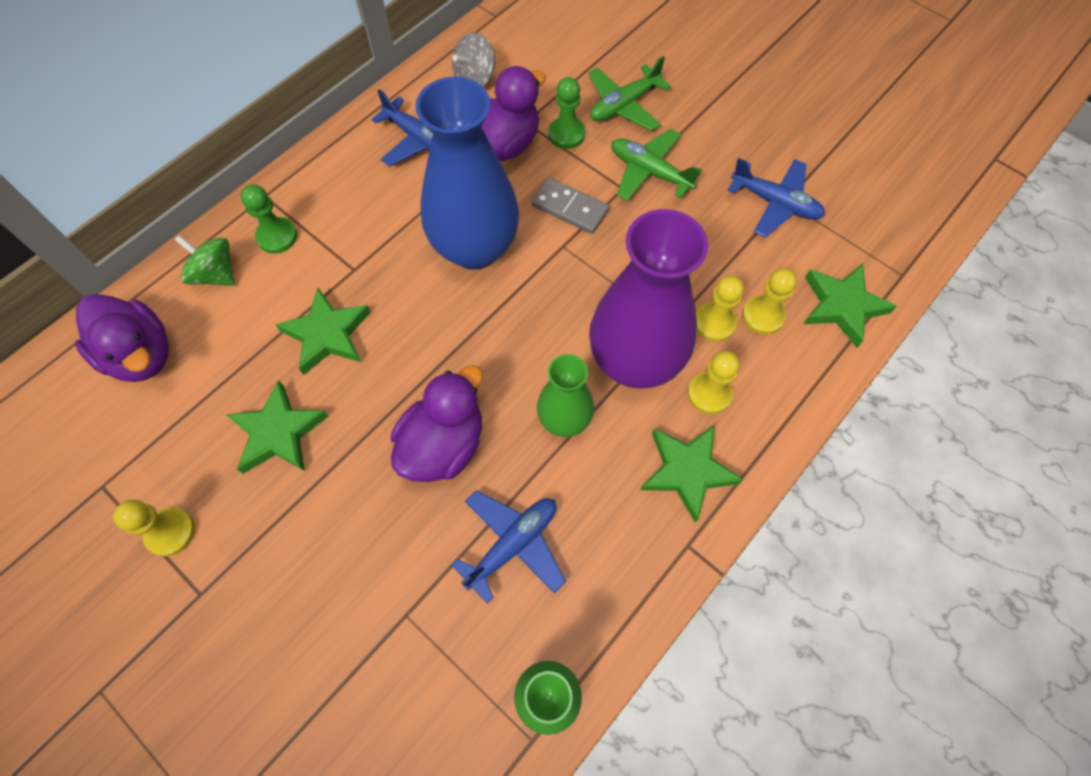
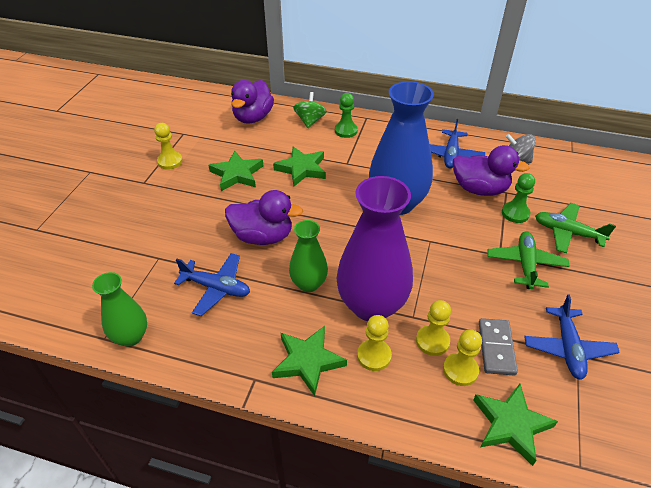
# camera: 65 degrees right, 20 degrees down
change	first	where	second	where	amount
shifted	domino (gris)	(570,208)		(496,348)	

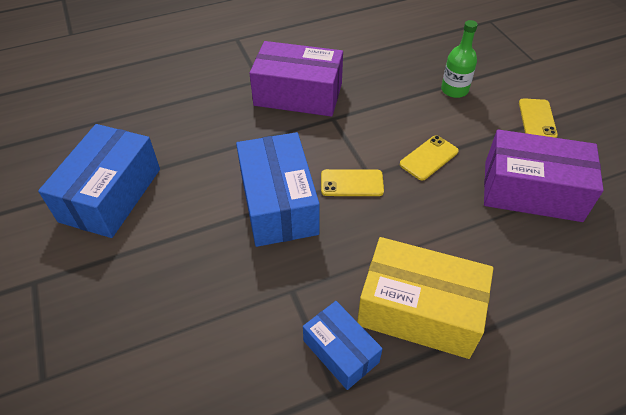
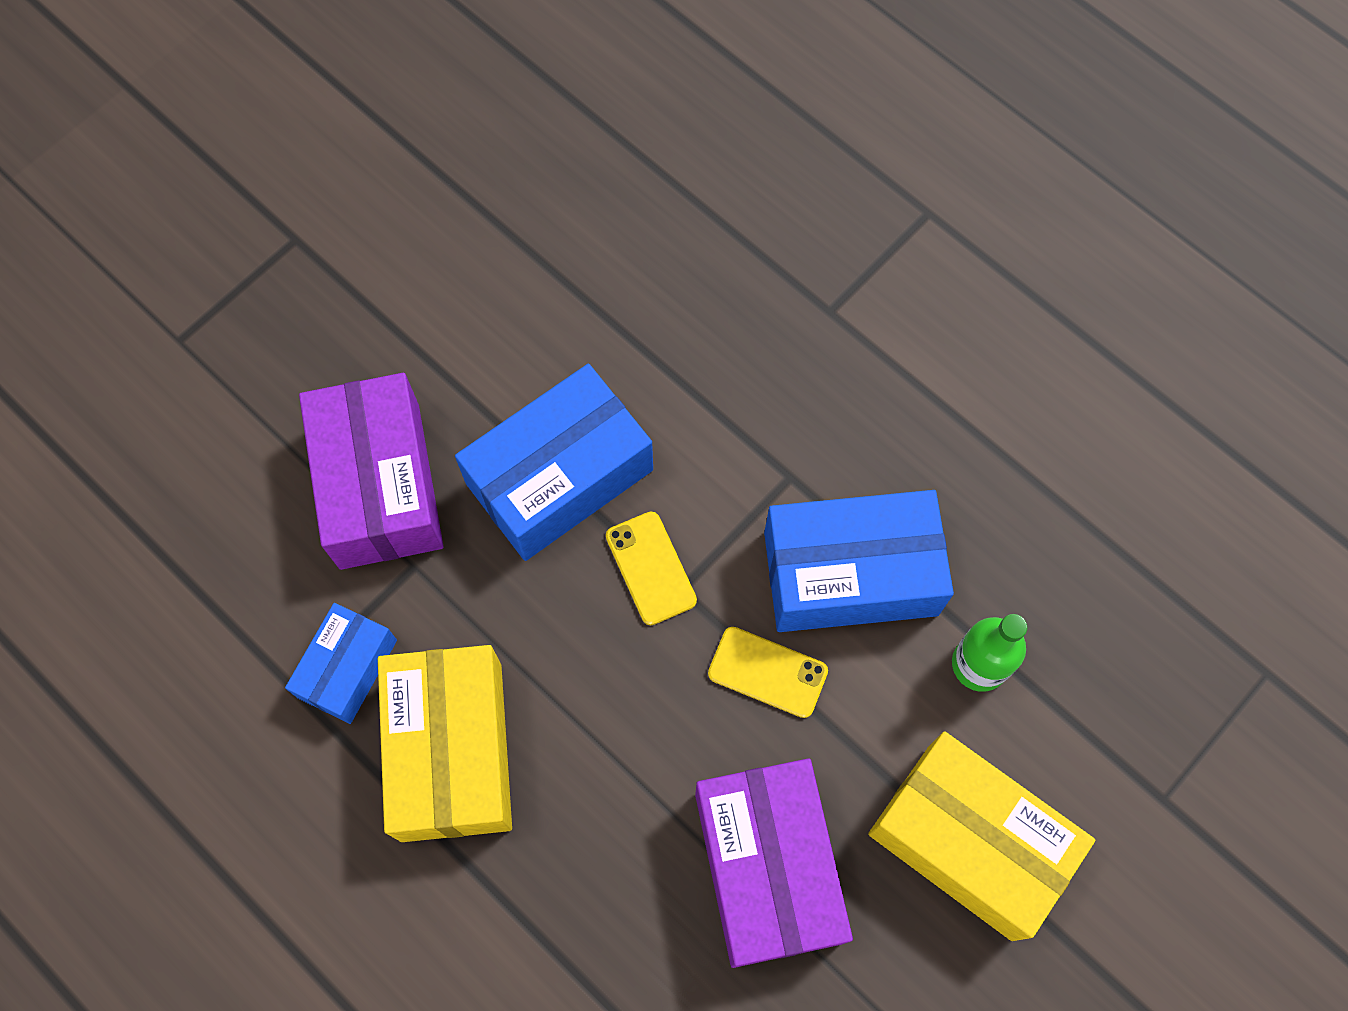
# camera: 65 degrees right, 20 degrees up
change	first	where	second	where	amount
shifted	boîte (violet)	(298,94)		(380,485)	
swapped	téléphone (jaune)	(537,119)	boîte (jaune)	(970,841)	
shifted	boîte (bleu)	(111,195)		(850,573)	

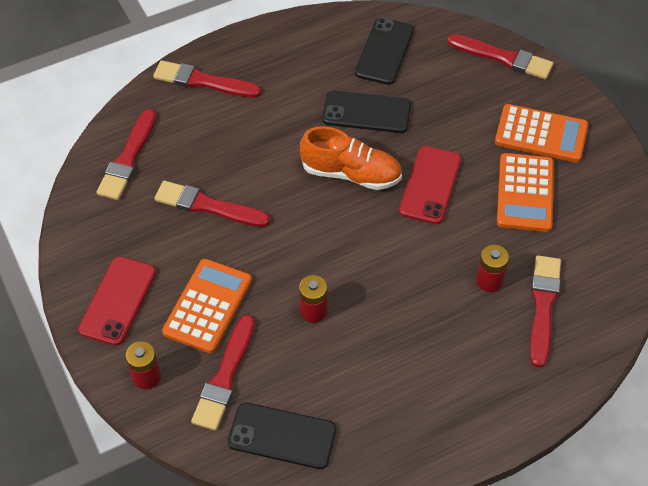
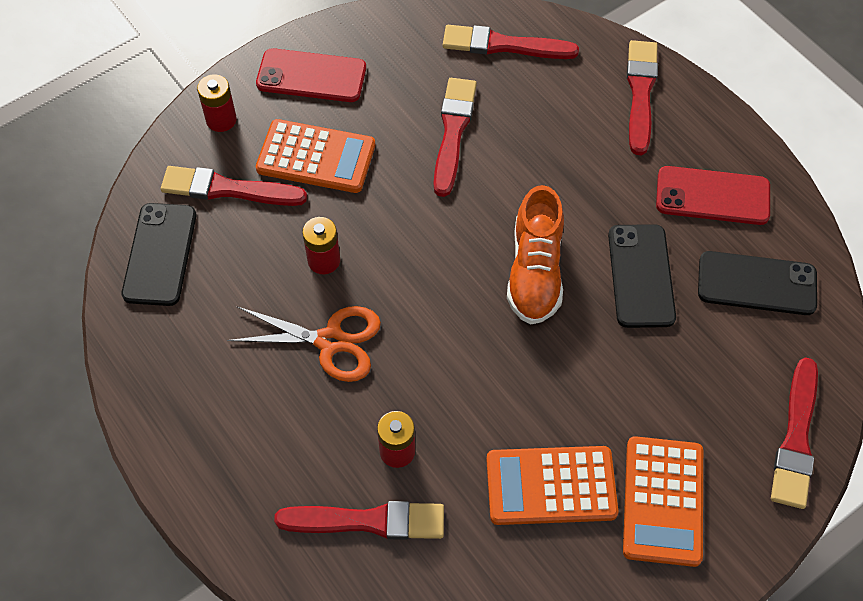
# camera: 80 degrees right, 5 degrees up
change	first	where	second	where	amount
shifted	téléphone (rouge)	(430,185)		(712,196)	
new			ciseaux (orange)	(330,341)	

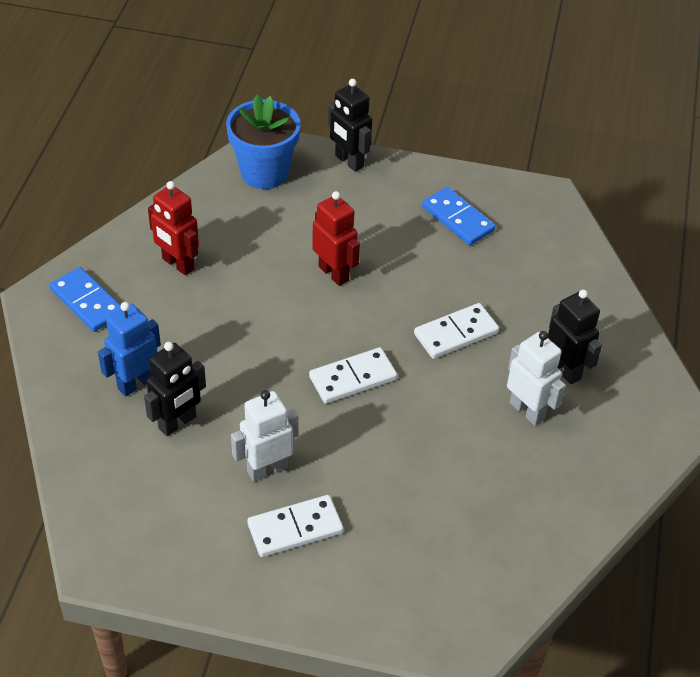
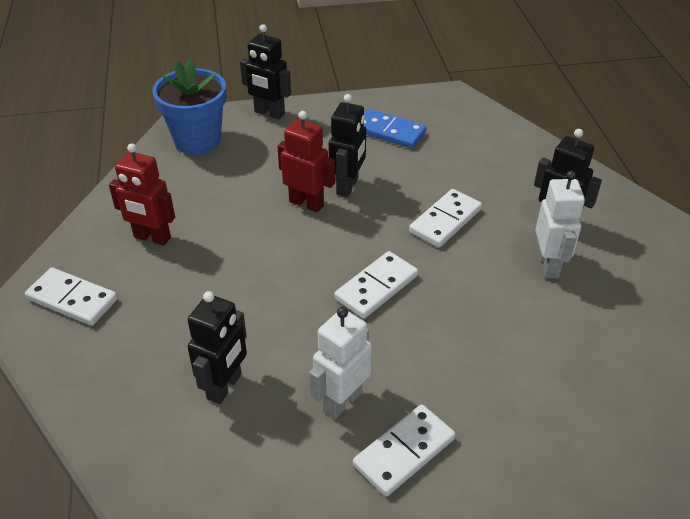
# camera: 20 degrees left, 5 degrees down
change	first	where	second	where	amount
repainted	domino (bleu)	(87,302)	domino (blanc)	(72,299)	
gone	robot (bleu)	(136,383)			
rotated	robot (blanc)	(527,411)		(548,265)	60 degrees clockwise
new			robot (noir)	(348,186)	

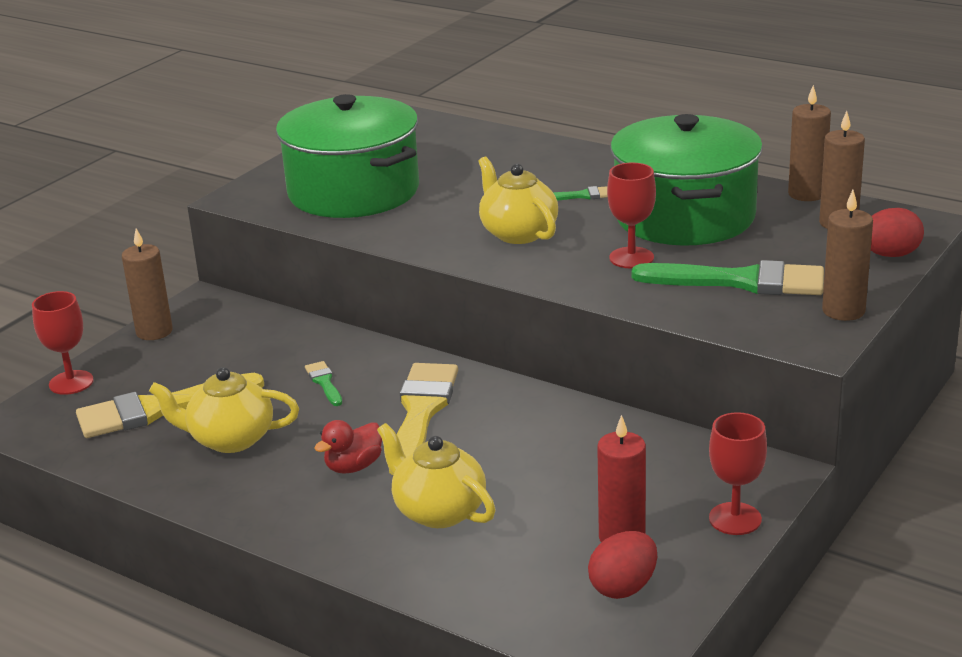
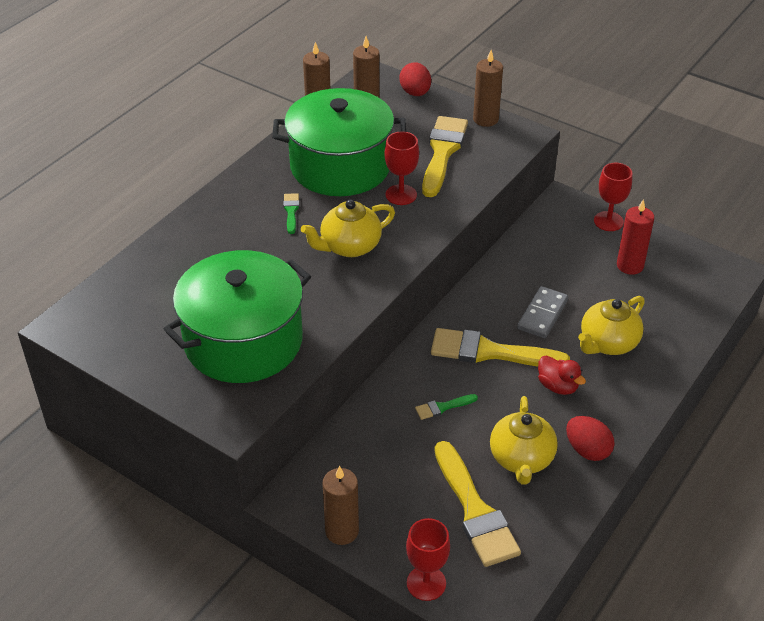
# camera: 90 degrees left, 15 degrees up
change	first	where	second	where	amount
repainted	pinceau (vert)	(741,281)	pinceau (jaune)	(442,152)	
shifted	œuf (rouge)	(623,587)		(587,450)	
new			domino (gris)	(542,314)	

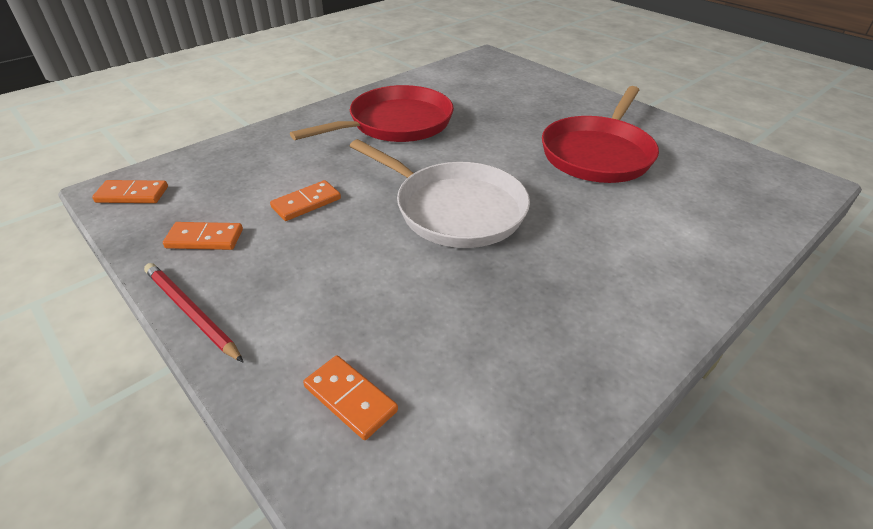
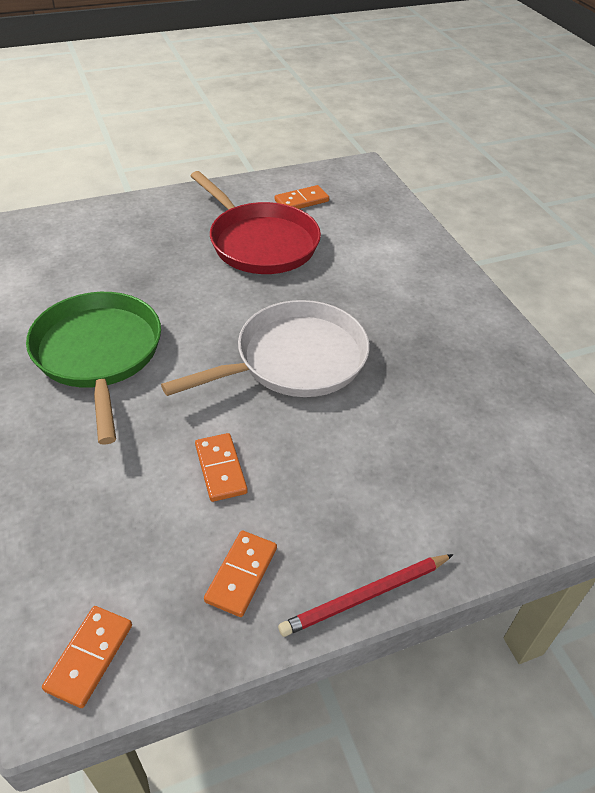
# camera: 70 degrees left, 5 degrees up
change	first	where	second	where	amount
repainted	poêle (rouge)	(396,123)	poêle (vert)	(98,354)	
shifted	domino (orange)	(350,398)		(301,201)	

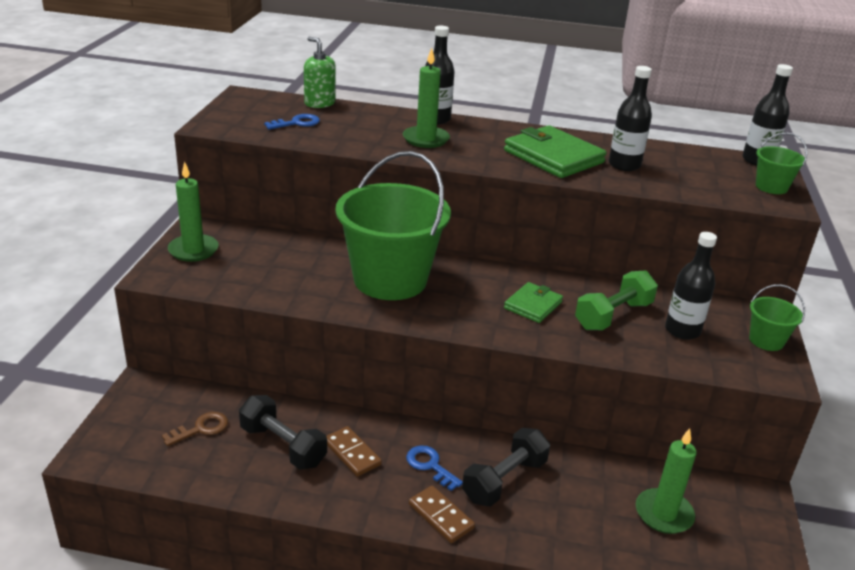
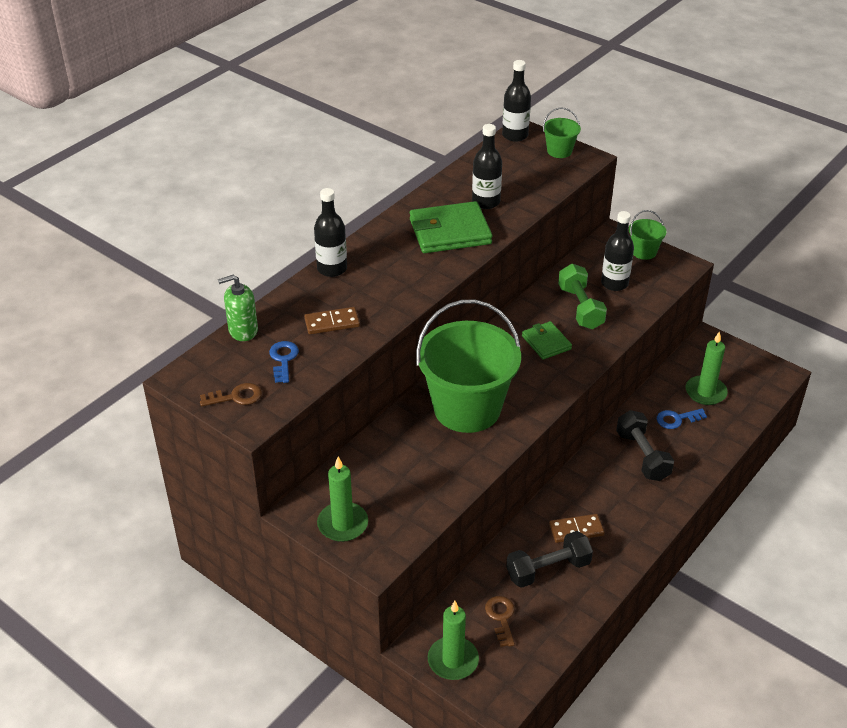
# camera: 60 degrees left, 10 degrees up
change	first	where	second	where	amount
shifted	bougie (vert)	(425,139)		(453,660)	
shifted	clé (bleu)	(430,466)		(677,419)	
shifted	domino (marron)	(441,516)		(332,323)	
new			clé (marron)	(236,397)	

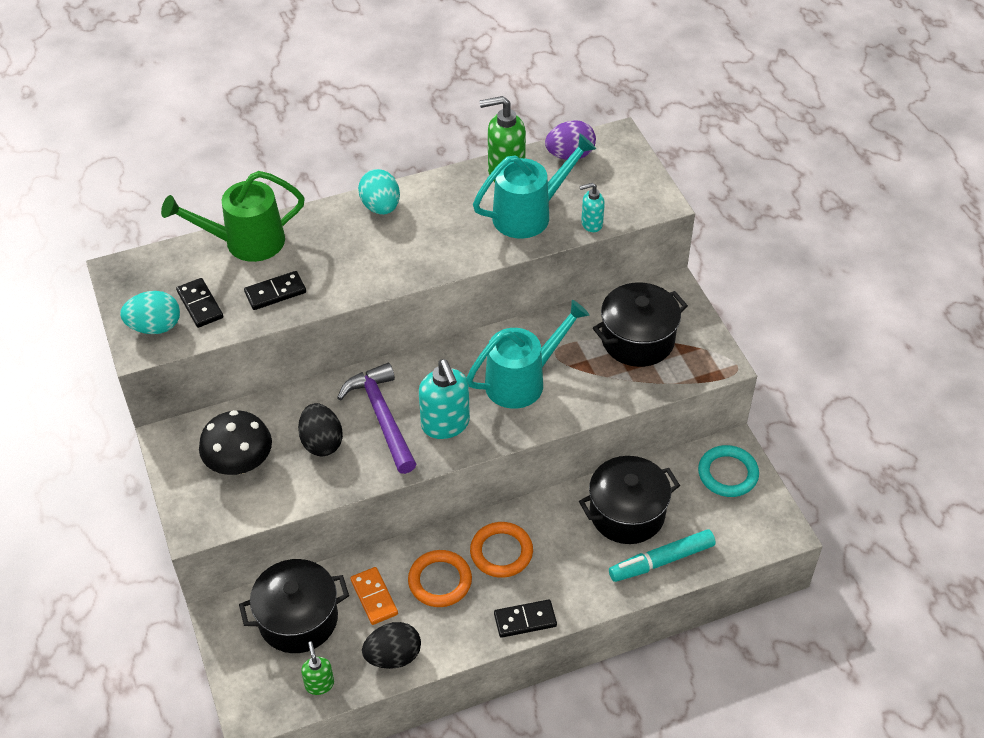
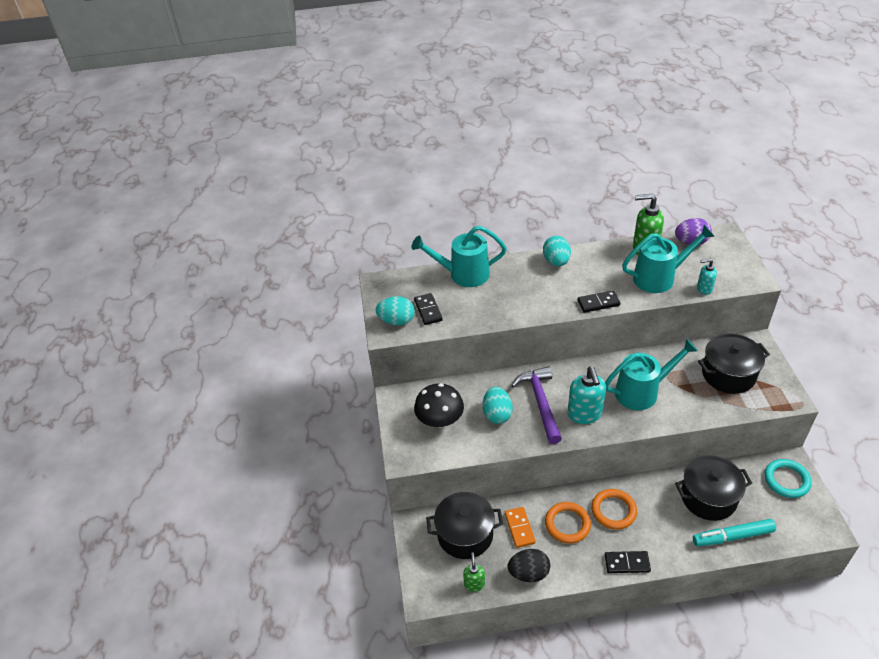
# camera: 15 degrees right, 5 degrees down
change	first	where	second	where	amount
repainted	arrosoir (vert)	(245,242)	arrosoir (turquoise)	(463,274)	
shifted	domino (noir)	(275,292)		(598,303)	
repainted	œuf (noir)	(322,442)	œuf (turquoise)	(497,414)	

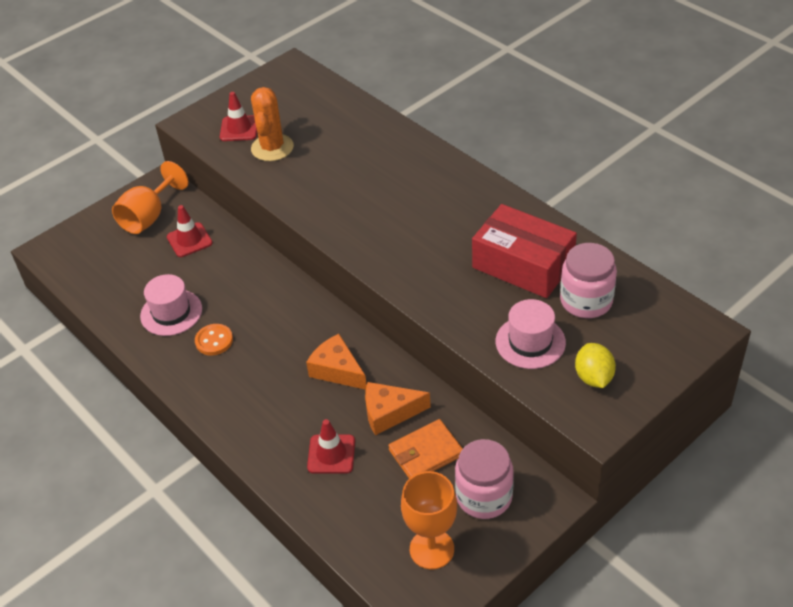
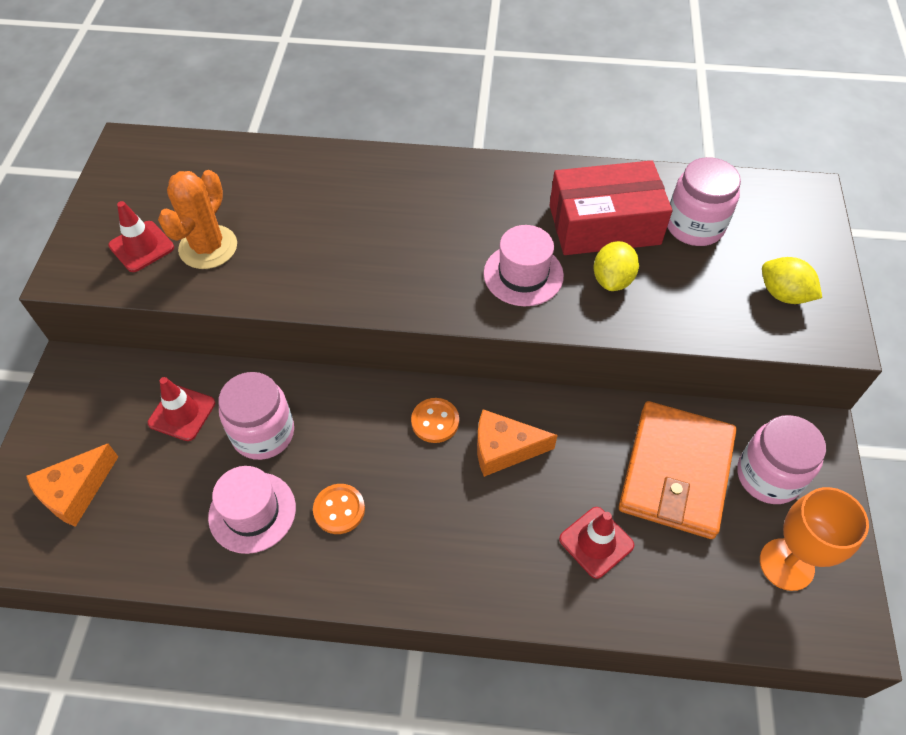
# camera: 45 degrees left, 10 degrees up
change	first	where	second	where	amount
rotated	cactus (orange)	(272,148)		(208,247)	60 degrees clockwise
gone	verre à pied (orange)	(149,217)			
shifted	chapeau (rose)	(530,342)		(523,274)	
shifted	fromage (orange)	(389,413)		(75,492)	
scaled	portefeuille (orange)	(426,453)		(676,472)	x1.67
new			citron (jaune)	(612,280)	
new			bocal (rose)	(263,433)	
new			bouton (orange)	(435,421)	

